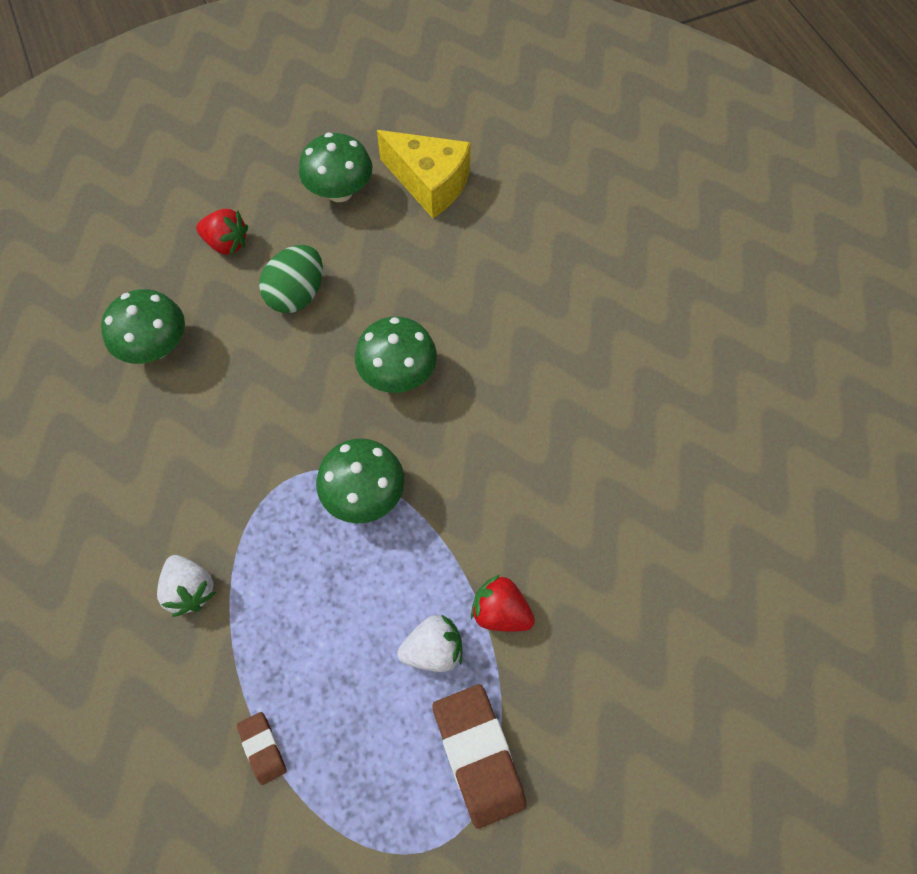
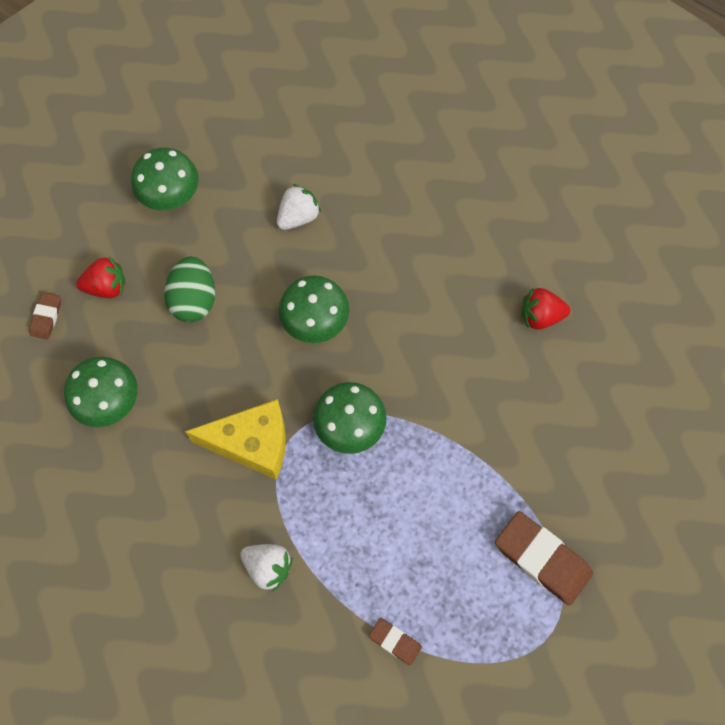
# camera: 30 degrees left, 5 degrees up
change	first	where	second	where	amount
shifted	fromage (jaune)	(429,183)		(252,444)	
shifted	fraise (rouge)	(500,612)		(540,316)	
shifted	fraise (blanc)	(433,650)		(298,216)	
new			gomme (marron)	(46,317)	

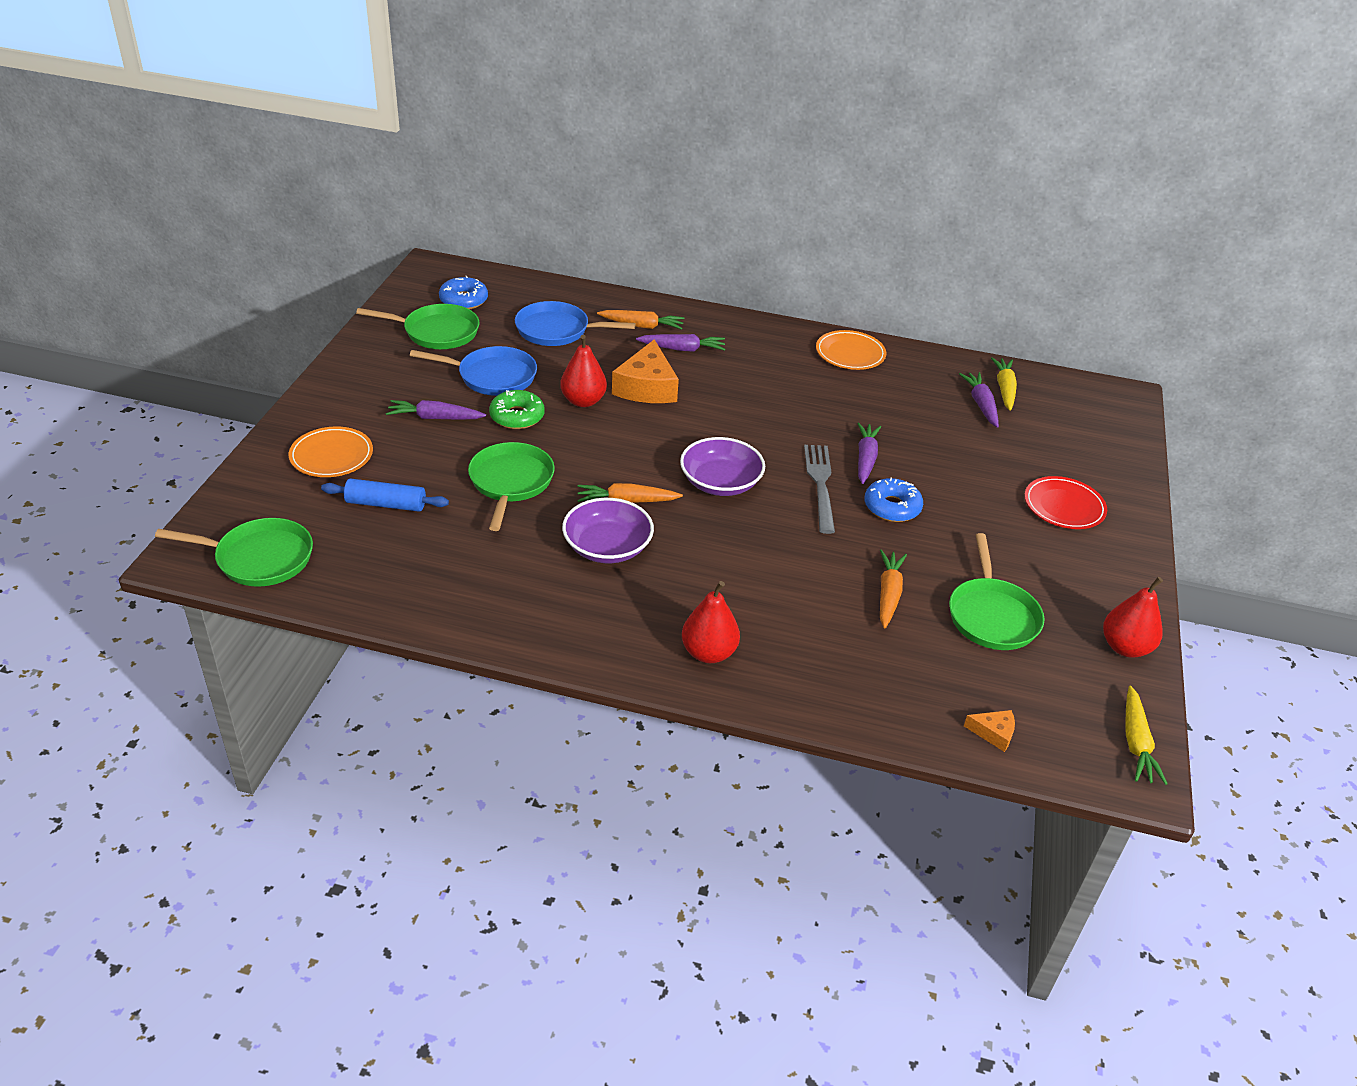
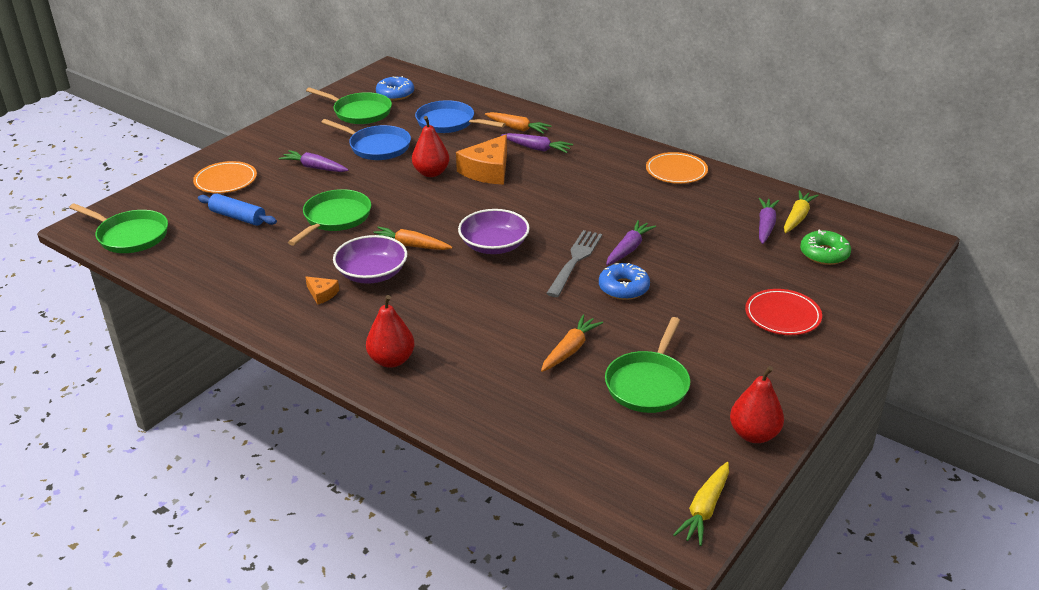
# camera: 25 degrees right, 5 degrees down
change	first	where	second	where	amount
shifted	beignet (vert)	(517,416)		(824,254)	
shifted	fromage (orange)	(993,733)		(322,294)	

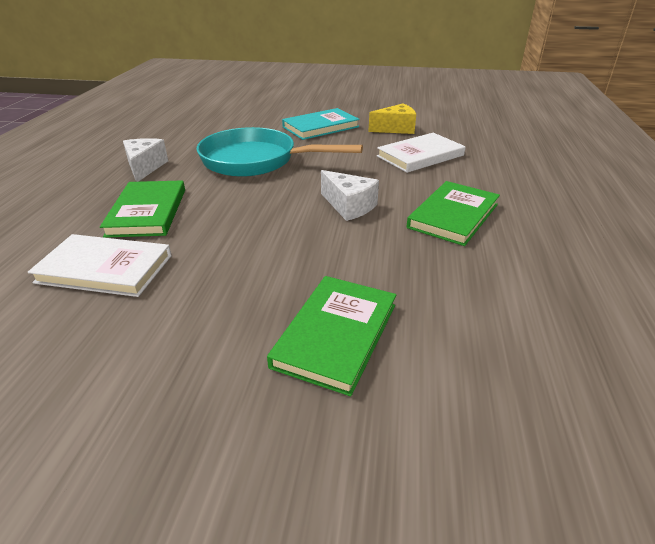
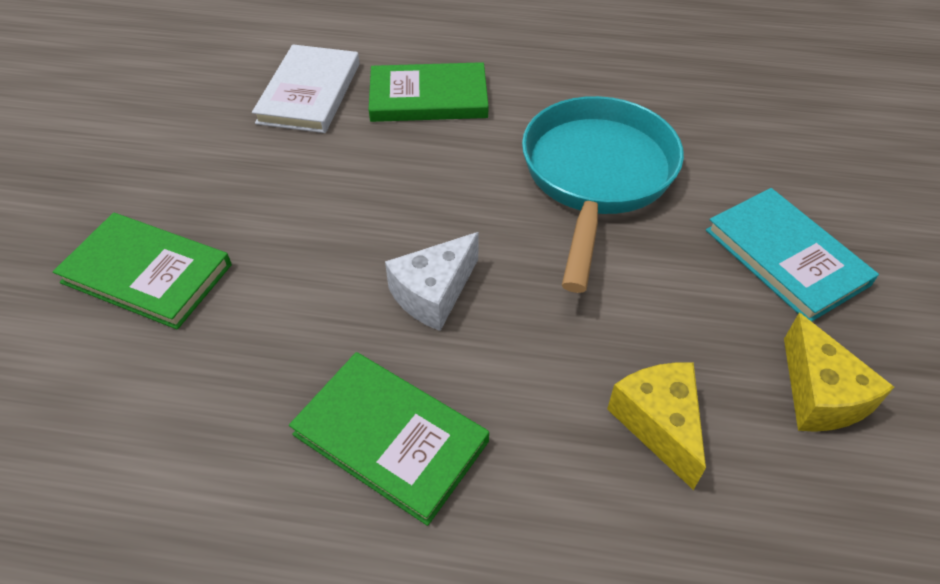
# camera: 90 degrees right, 15 degrees up
change	first	where	second	where	amount
swapped	livre (blanc)	(420,156)	fromage (jaune)	(659,424)	
gone	fromage (blanc)	(145,167)			

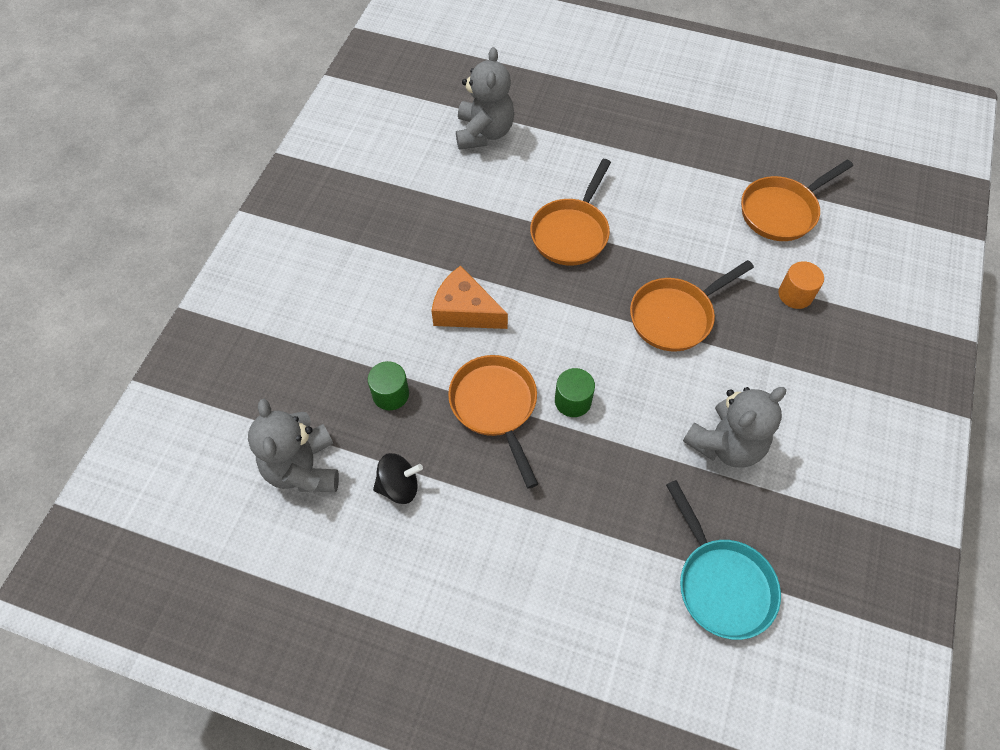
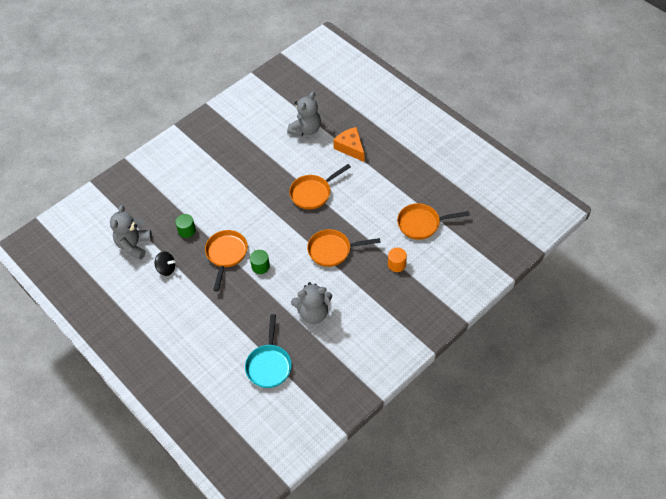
# camera: 30 degrees right, 5 degrees down
change	first	where	second	where	amount
shifted	fromage (orange)	(465,310)		(350,148)	

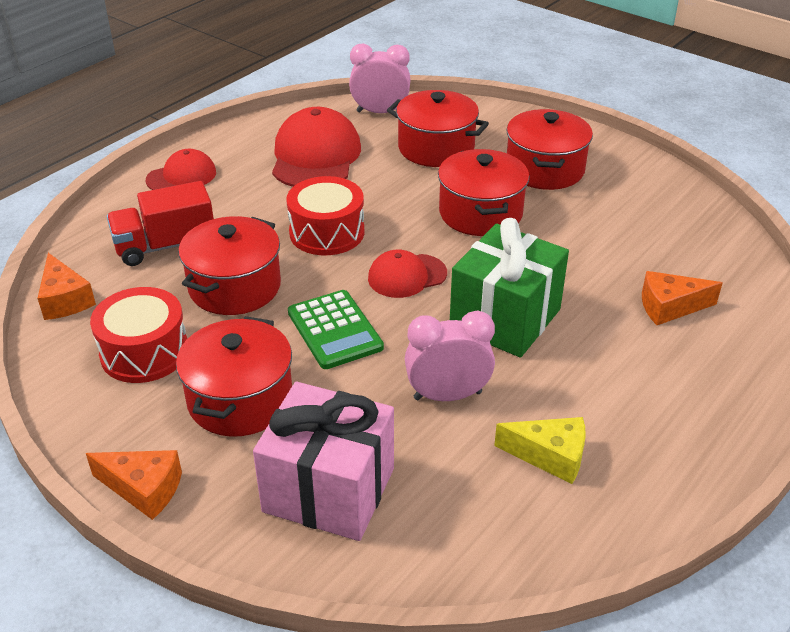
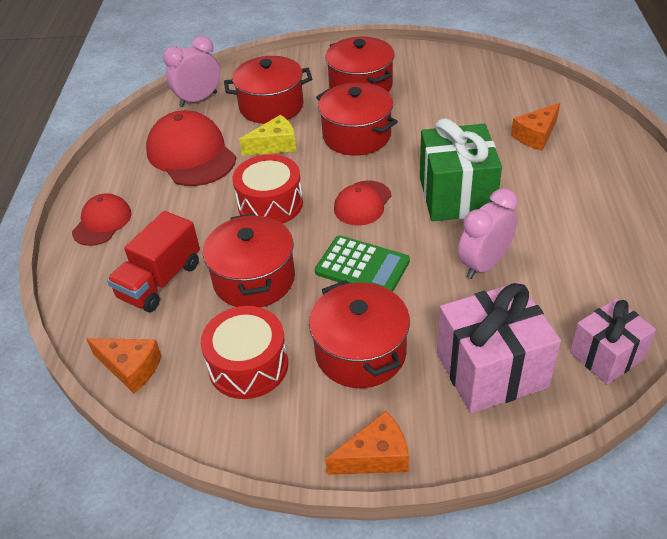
# camera: 35 degrees left, 5 degrees up
change	first	where	second	where	amount
shifted	fromage (jaune)	(550,456)		(275,145)	
new			cadeau (rose)	(606,355)	

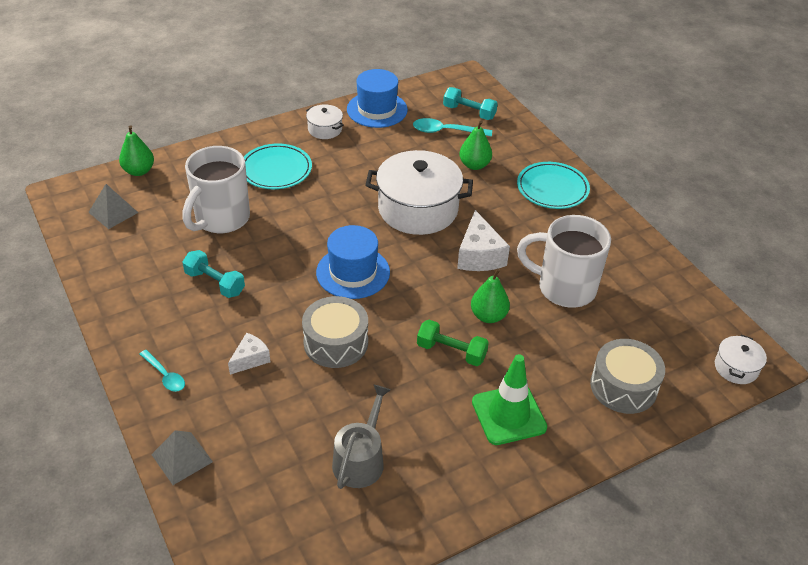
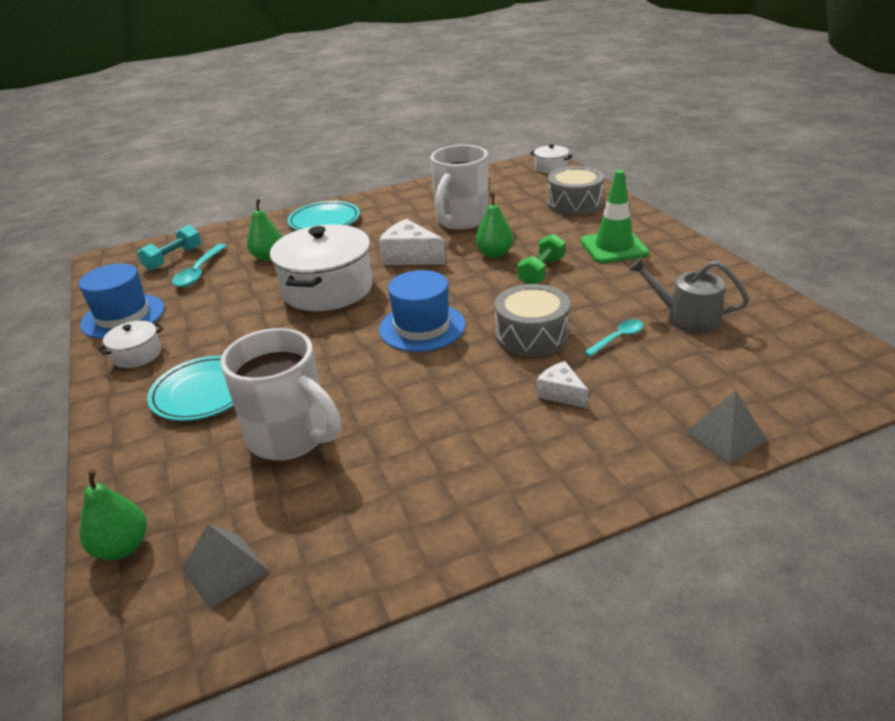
# camera: 80 degrees left, 10 degrees down
change	first	where	second	where	amount
rotated	fromage (blanc)	(479,255)		(410,257)	150 degrees counterclockwise
gone	haltère (turquoise)	(215,283)			
shifted	cuillère (turquoise)	(165,375)		(617,338)	

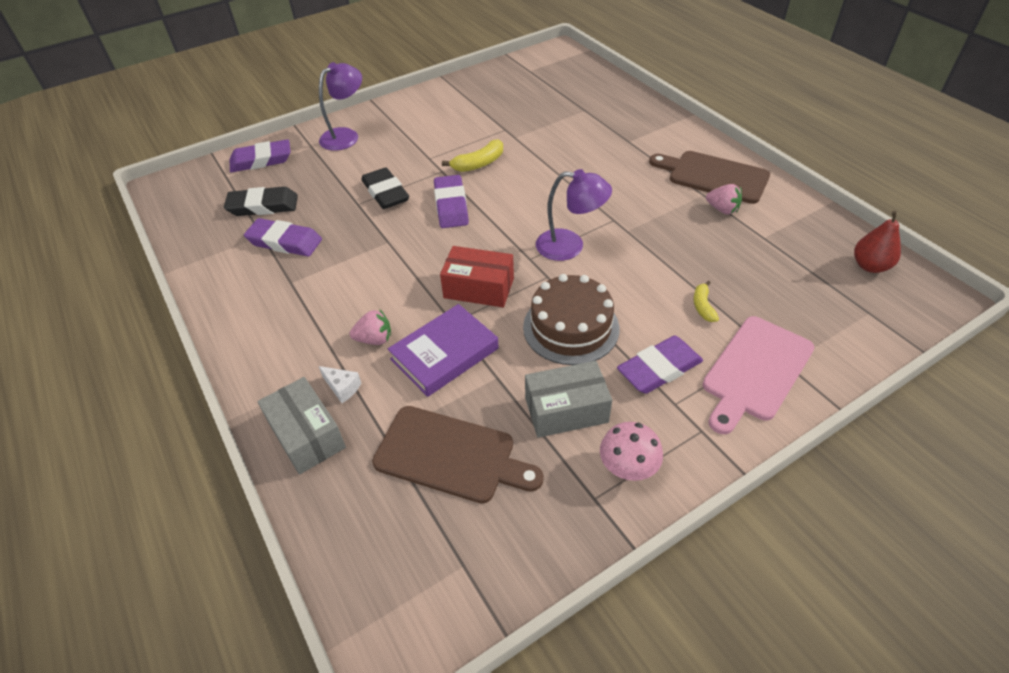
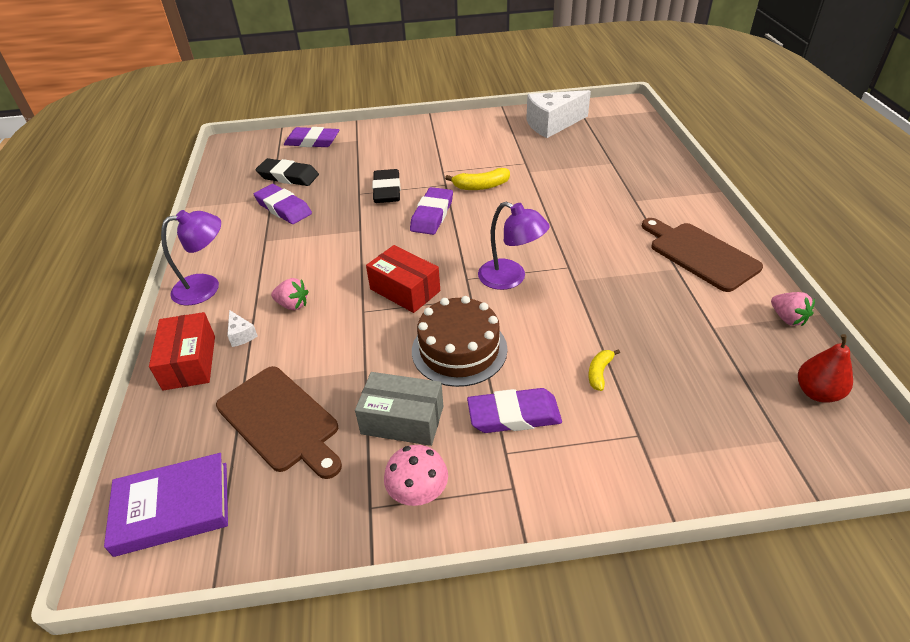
# camera: 25 degrees right, 5 degrees down
change	first	where	second	where	amount
shifted	lampe (violet)	(346,136)		(206,287)	
shifted	fraise (rose)	(722,209)		(787,318)	
shifted	livre (violet)	(444,354)		(173,508)	
gone	planche à découper (rose)	(755,371)			
repainted	boîte (gris)	(307,435)	boîte (rouge)	(189,362)	
new			fromage (blanc)	(552,124)	

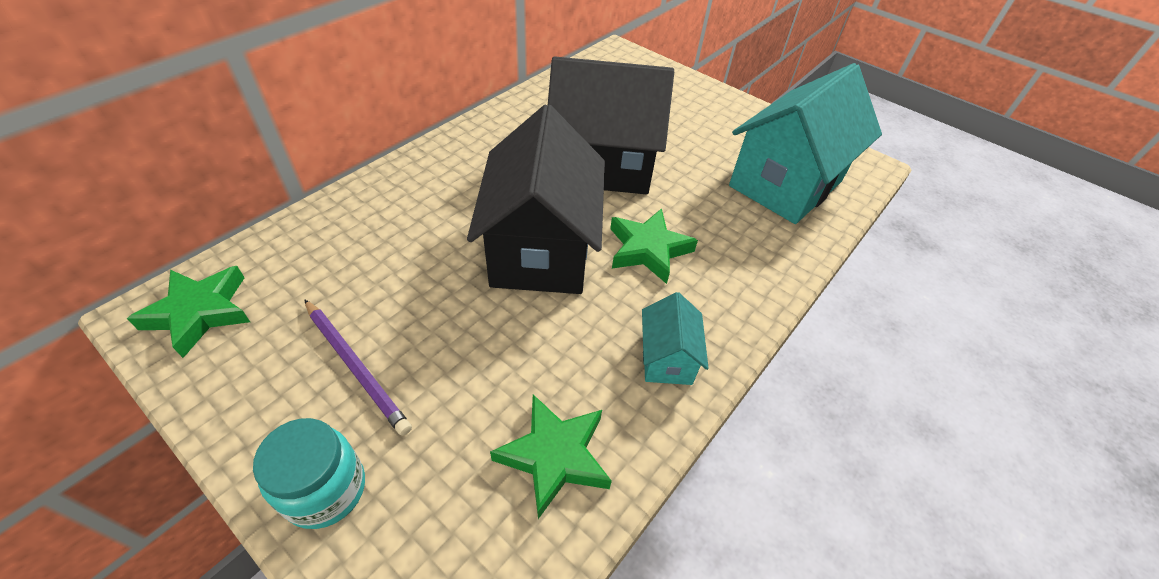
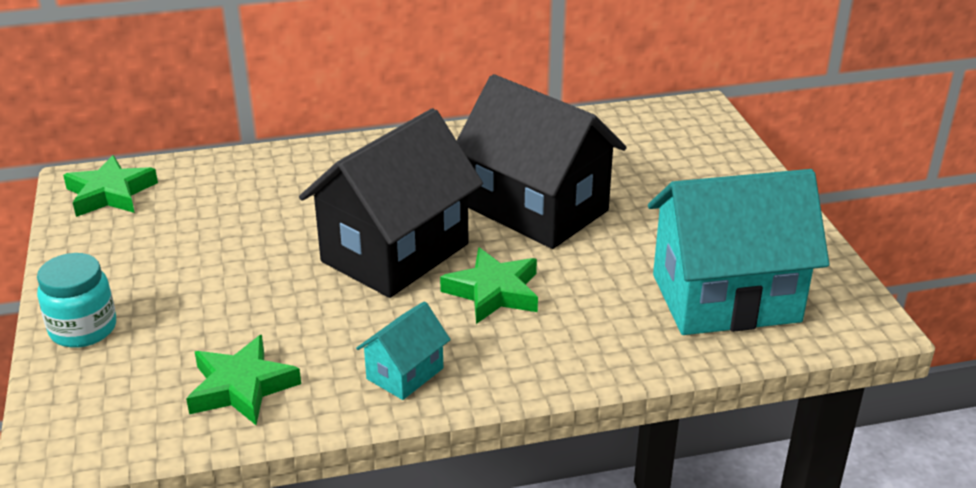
# camera: 40 degrees right, 15 degrees down
change	first	where	second	where	amount
gone	crayon (violet)	(356,366)			

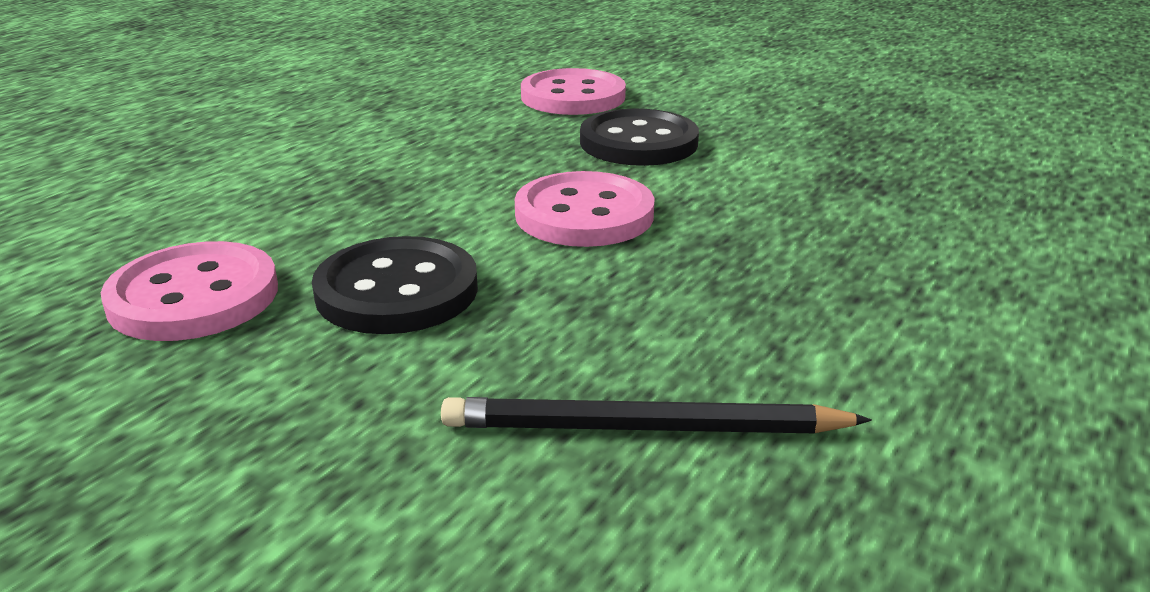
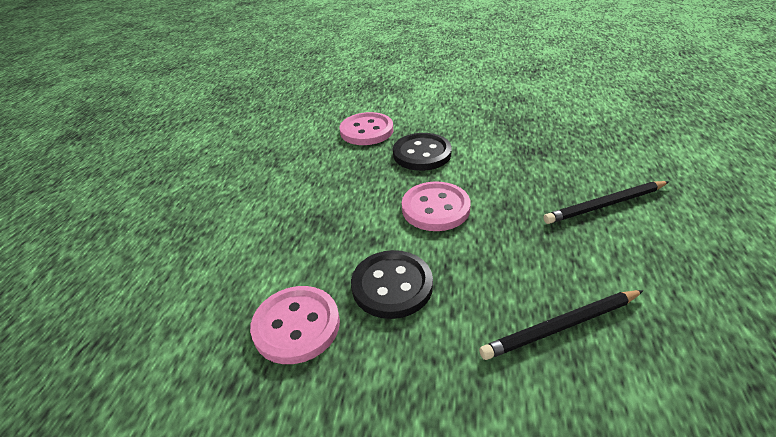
# camera: 20 degrees left, 10 degrees up
change	first	where	second	where	amount
new			crayon (noir)	(605,205)	

